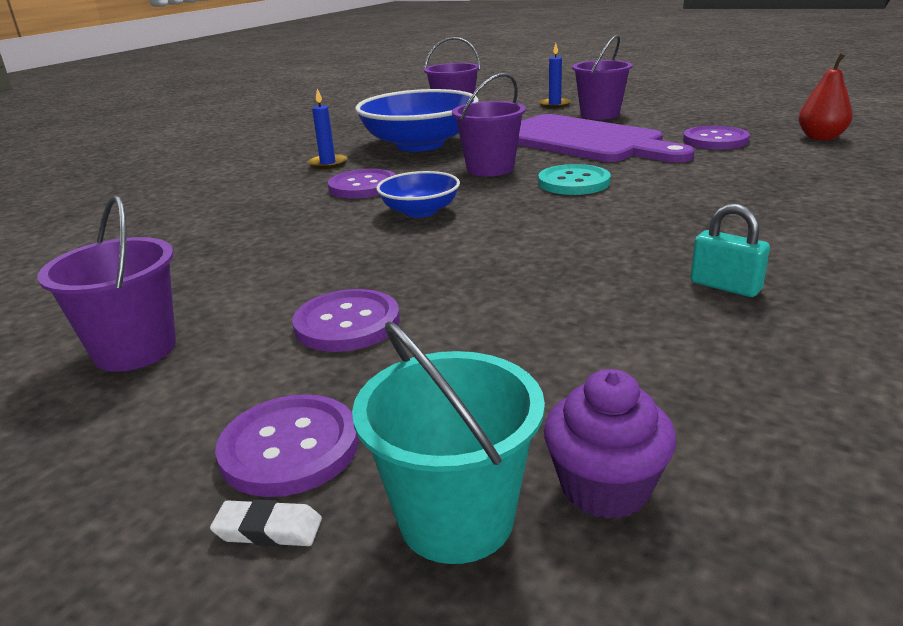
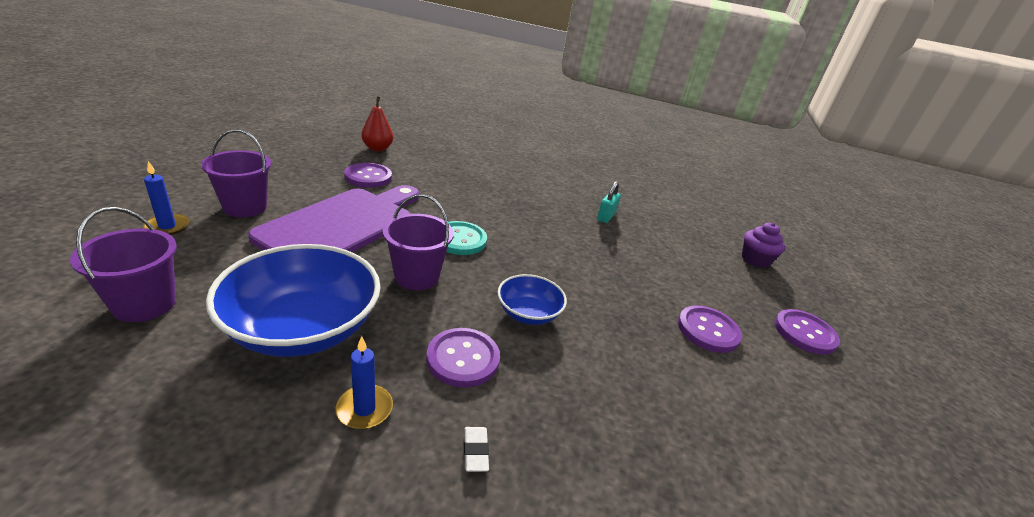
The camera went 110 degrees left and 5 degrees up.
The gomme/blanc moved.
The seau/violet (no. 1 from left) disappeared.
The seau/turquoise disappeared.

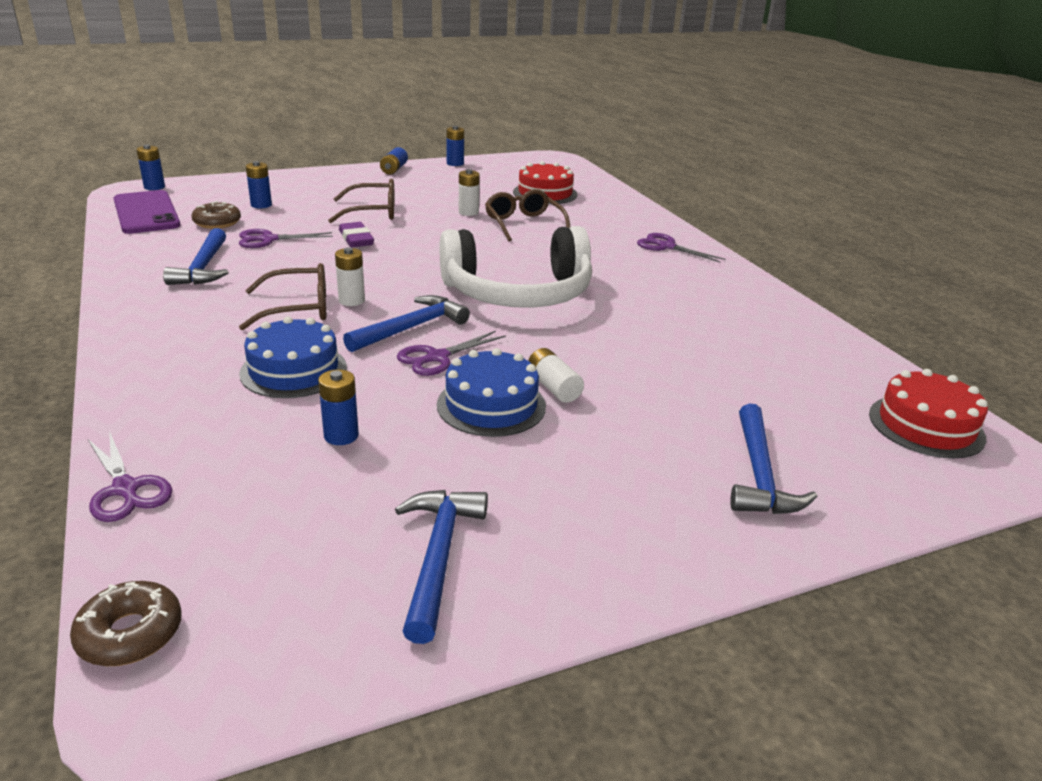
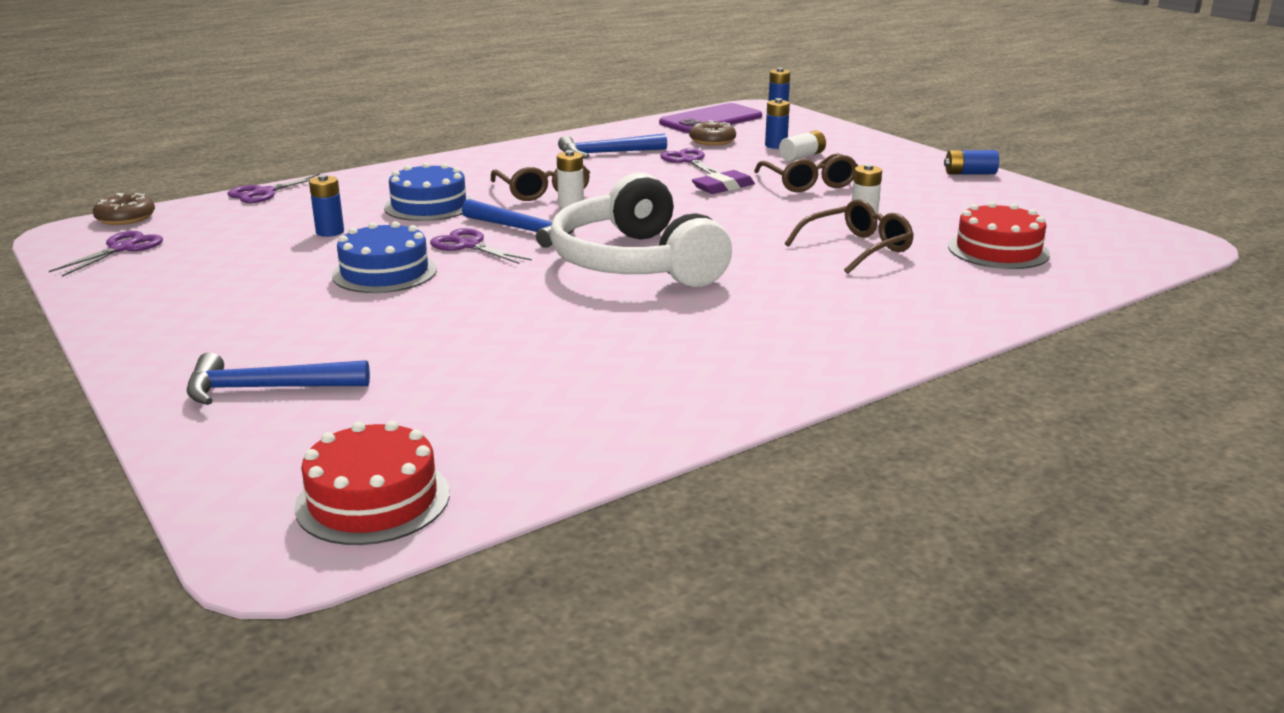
The camera went 80 degrees right and 5 degrees down.
The ciseaux/violet (no. 4 from left in the first image) moved.
The pile/blanc (no. 3 from left in the first image) moved.
The marteau/bleu (no. 3 from left) disappeared.
The pile/bleu (no. 5 from left) disappeared.

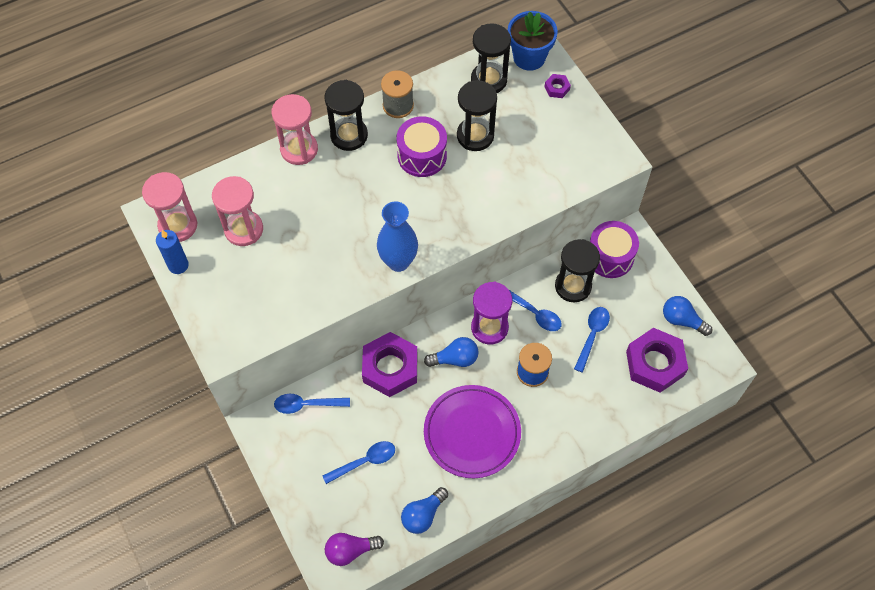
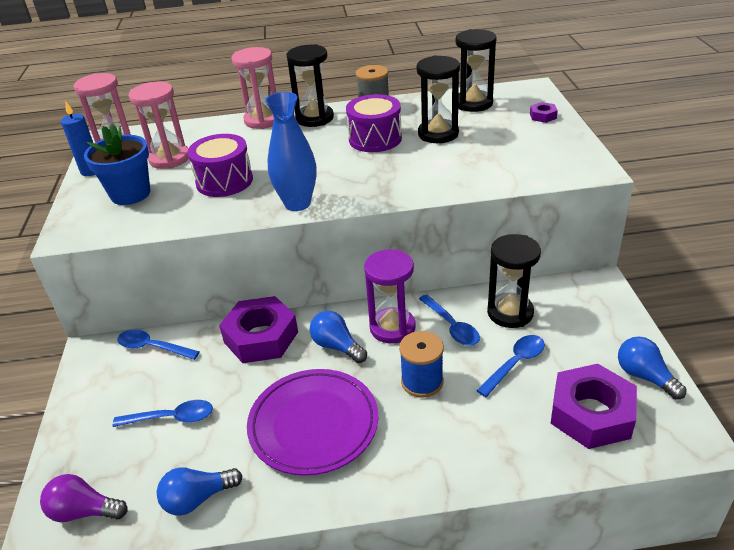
The camera went 25 degrees right and 25 degrees down.
The pot de fleurs/bleu moved.
The tambour/violet (no. 2 from left in the first image) moved.
The ampoule/bleu (no. 2 from left) turned 150 degrees counterclockwise.

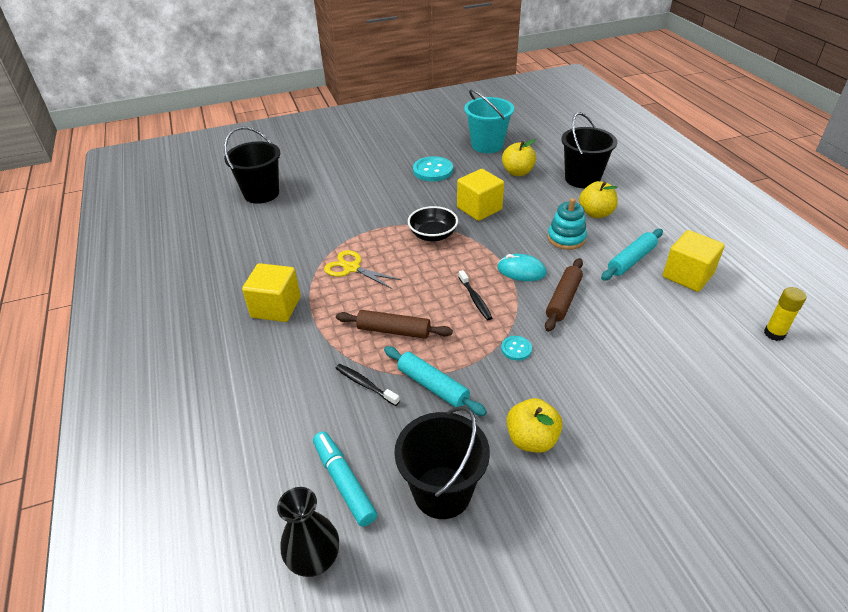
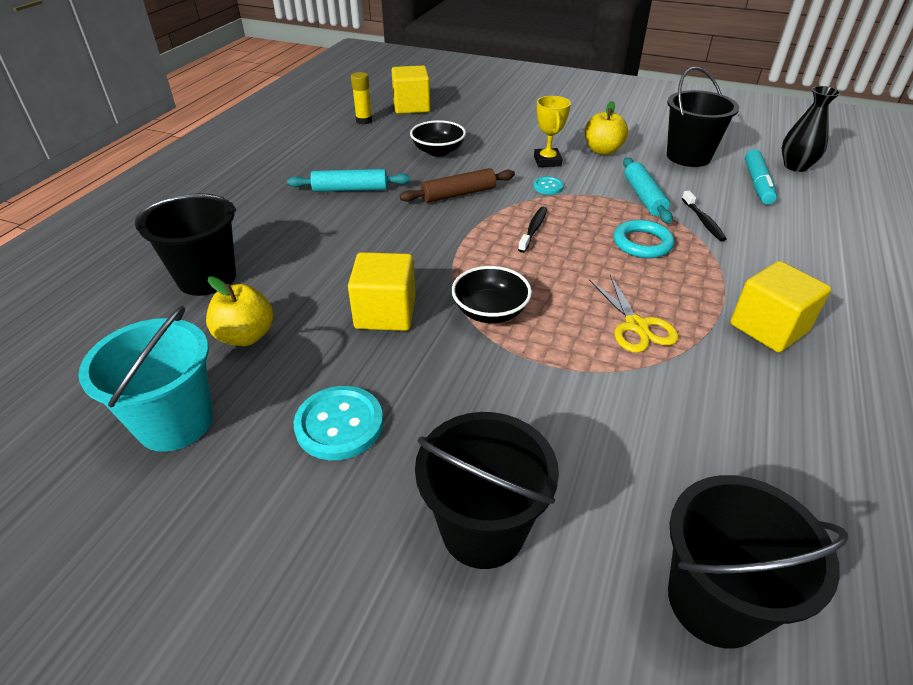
The camera went 140 degrees left and 0 degrees up.
The cube/jaune (no. 3 from left in the first image) moved.
The bol/noir (no. 1 from left) appeared.
The seau/noir (no. 2 from left) appeared.
The trophée/jaune appeared.
The rouleau à pâtisserie/marron (no. 1 from left) was replaced by the anneau/turquoise.
The souris/turquoise disappeared.
The jouet à empiler/turquoise disappeared.
The pomme/jaune (no. 3 from left) disappeared.

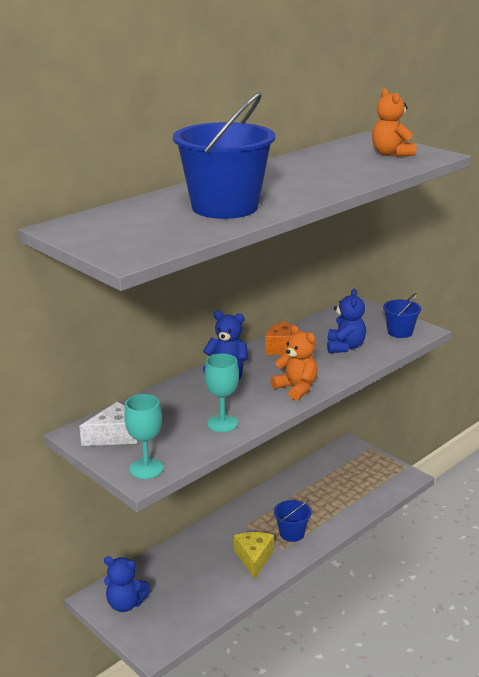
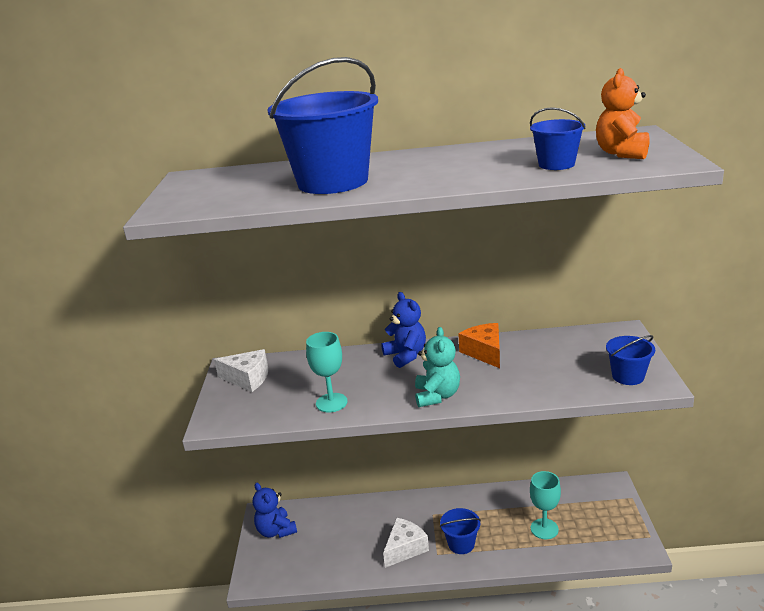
The camera went 45 degrees right and 0 degrees up.
The fromage/jaune became the fromage/blanc (no. 2 from left).
The ours en peluche/orange (no. 1 from left) became the ours en peluche/turquoise.
The seau/bleu (no. 3 from left) appeared.
The verre à pied/turquoise (no. 1 from left in the first image) moved.
The ours en peluche/bleu (no. 3 from left) disappeared.

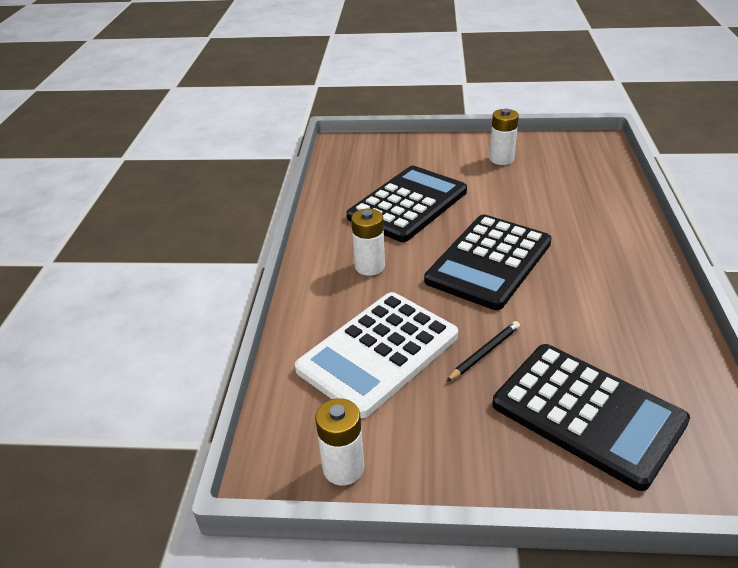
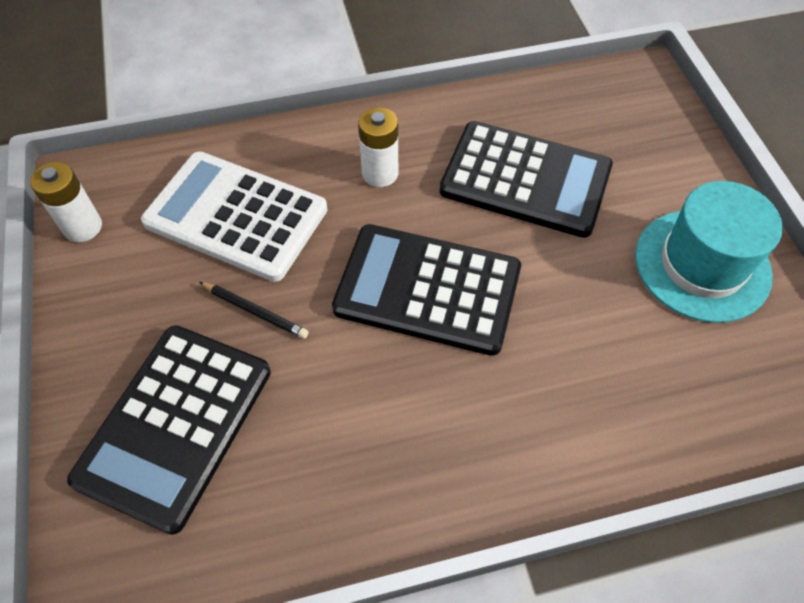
The camera went 70 degrees right and 20 degrees up.
The pile/blanc (no. 3 from left) was replaced by the chapeau/turquoise.

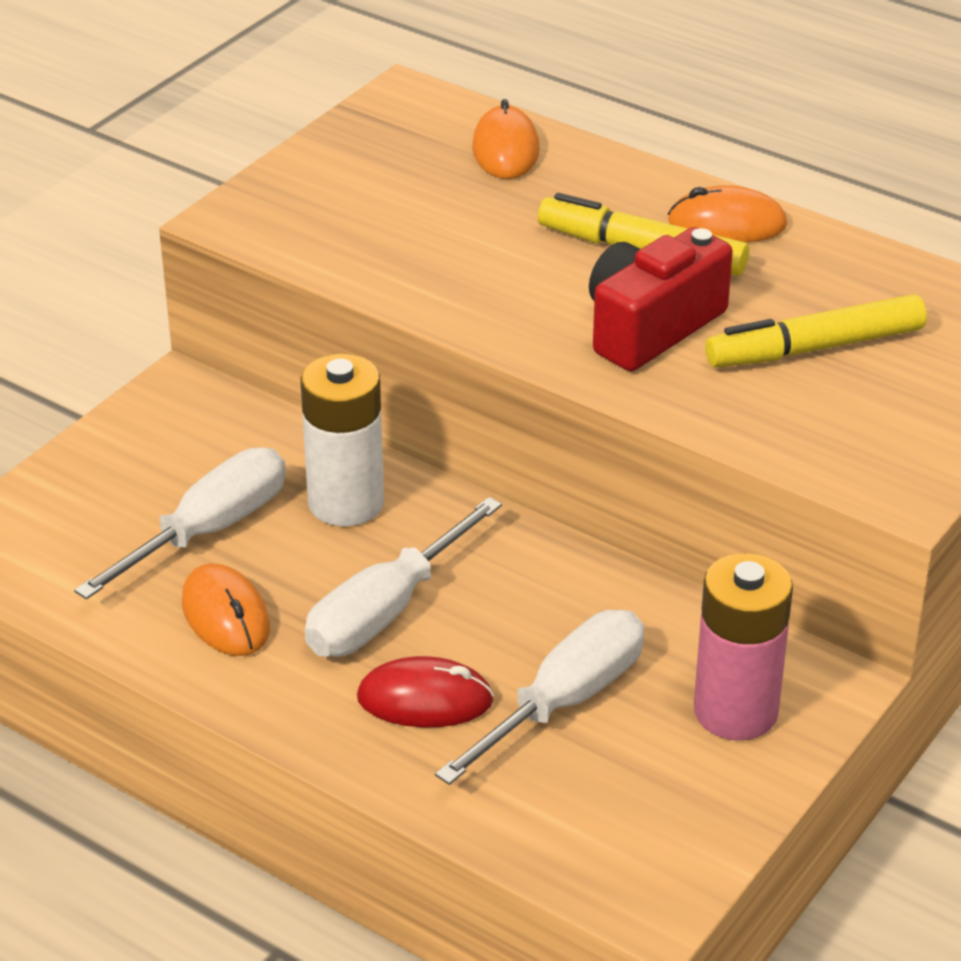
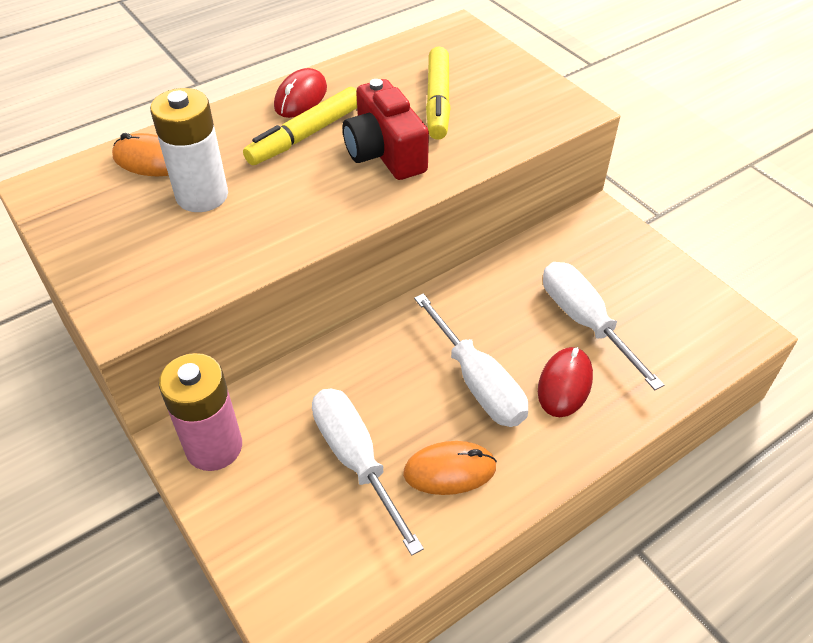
The camera went 70 degrees left and 10 degrees up.
The pile/blanc moved.
The pile/rose moved.
The souris/orange (no. 3 from left) became the souris/rouge (no. 1 from left).

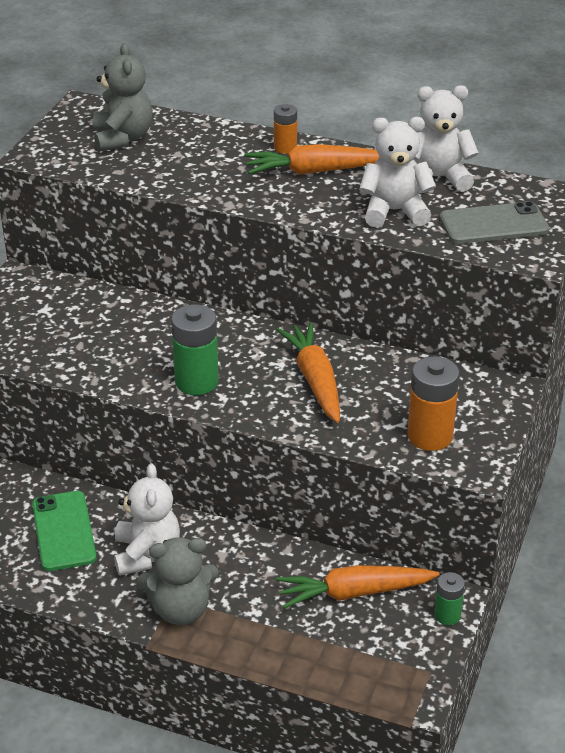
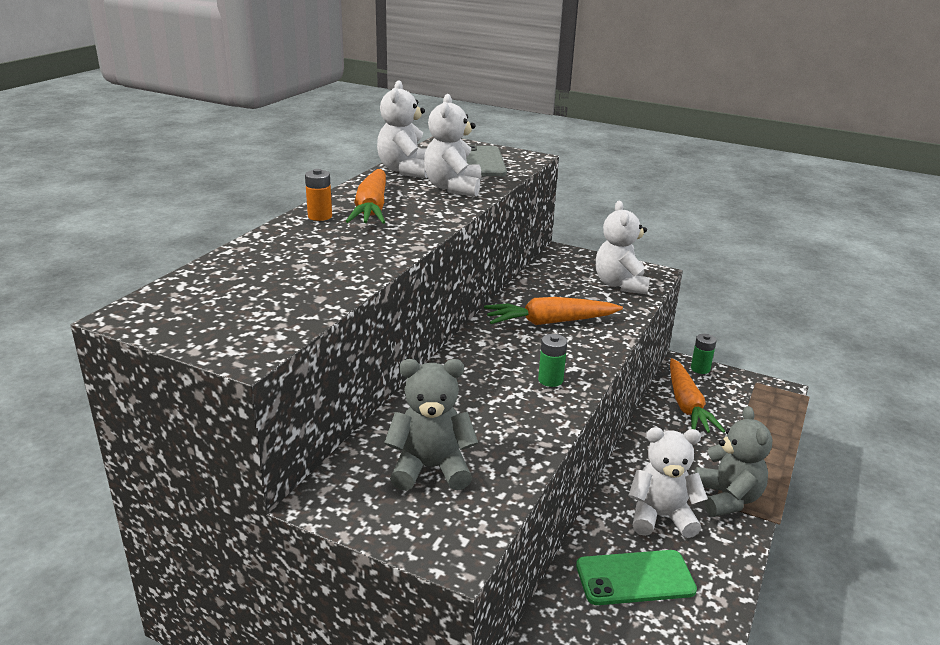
The camera went 85 degrees left and 10 degrees down.
The ours en peluche/gris (no. 1 from left) moved.
The pile/vert (no. 1 from left) changed to 0.58 times the size.
The pile/orange (no. 2 from left) was replaced by the ours en peluche/blanc (no. 3 from left).

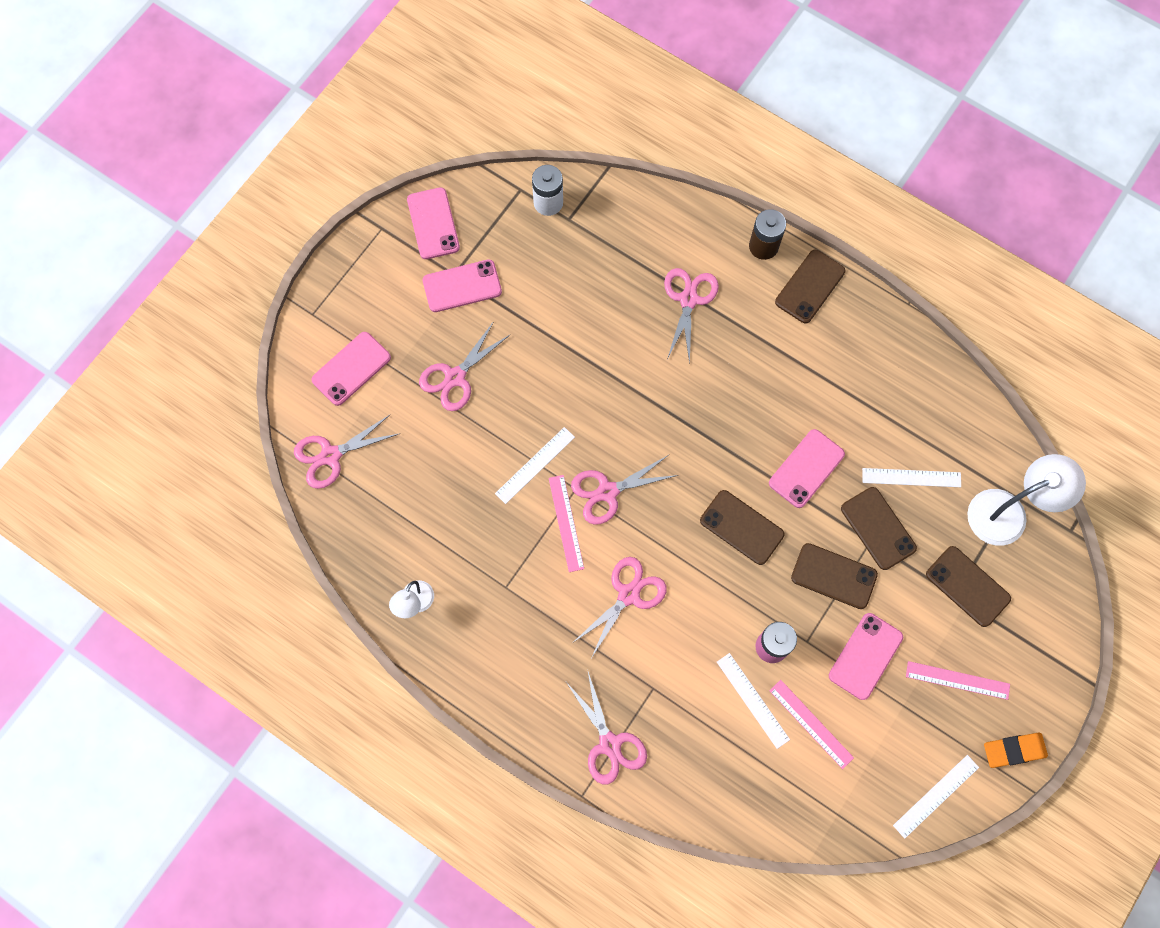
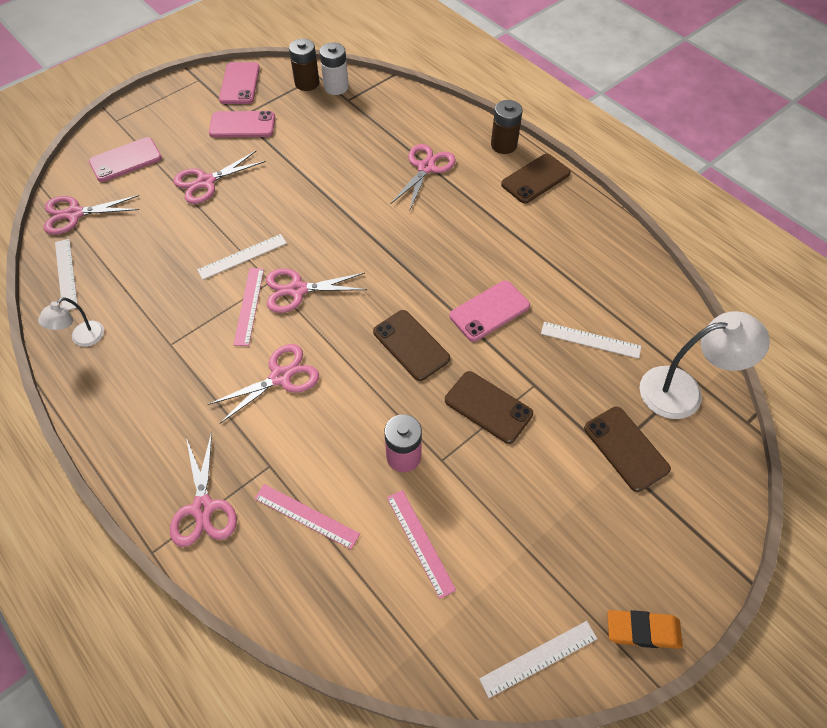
The camera went 15 degrees right and 15 degrees down.
The règle/blanc (no. 2 from left in the first image) moved.
The règle/rose (no. 3 from left in the first image) moved.
The pile/marron (no. 1 from left) appeared.
The téléphone/rose (no. 5 from left) disappeared.
The téléphone/marron (no. 4 from left) disappeared.

